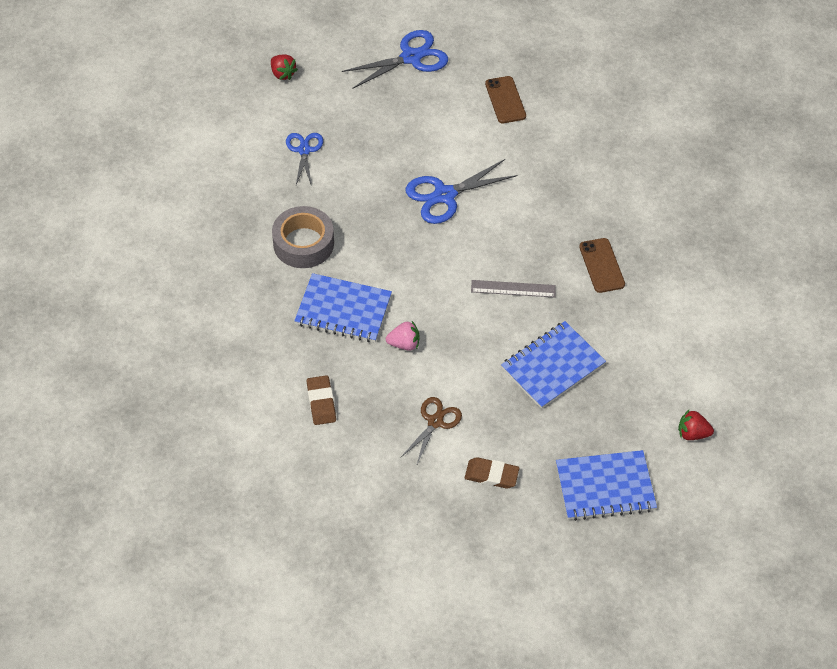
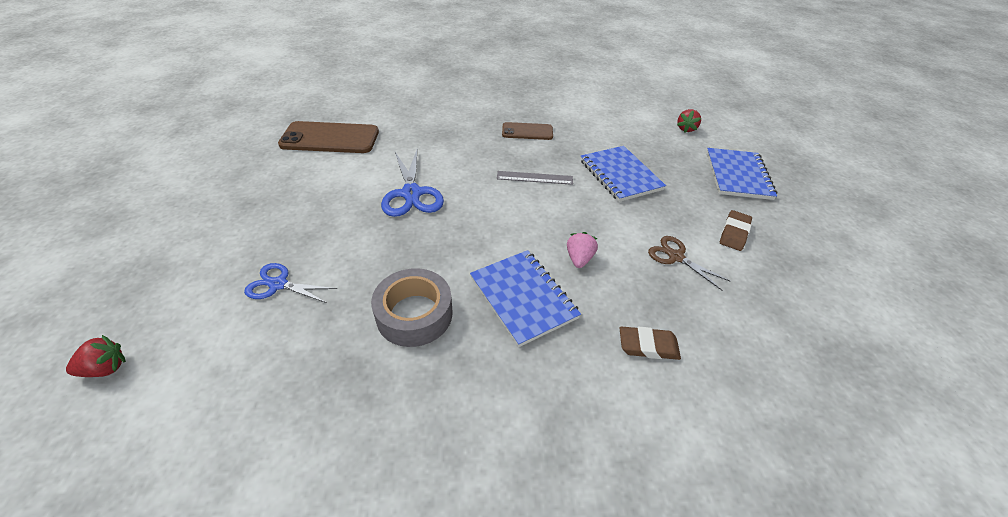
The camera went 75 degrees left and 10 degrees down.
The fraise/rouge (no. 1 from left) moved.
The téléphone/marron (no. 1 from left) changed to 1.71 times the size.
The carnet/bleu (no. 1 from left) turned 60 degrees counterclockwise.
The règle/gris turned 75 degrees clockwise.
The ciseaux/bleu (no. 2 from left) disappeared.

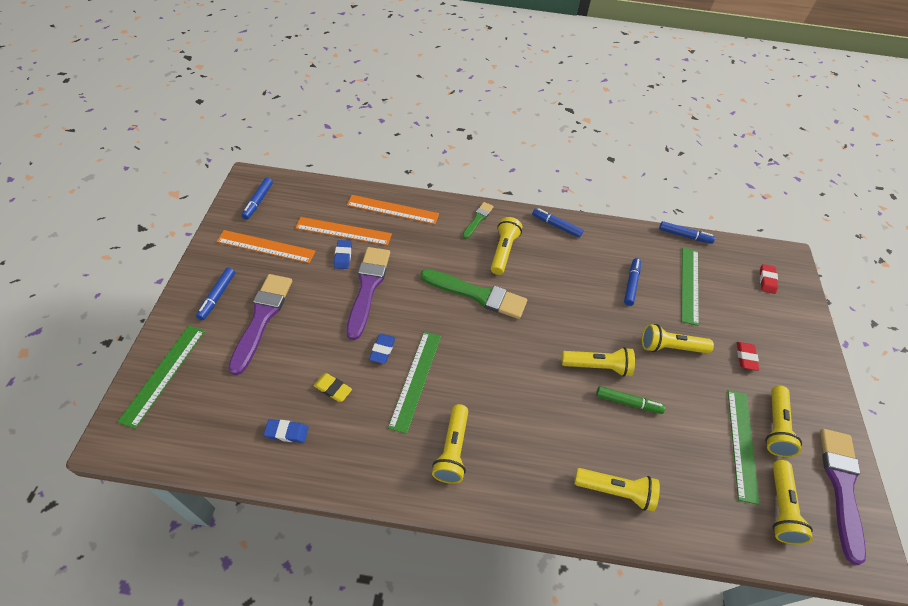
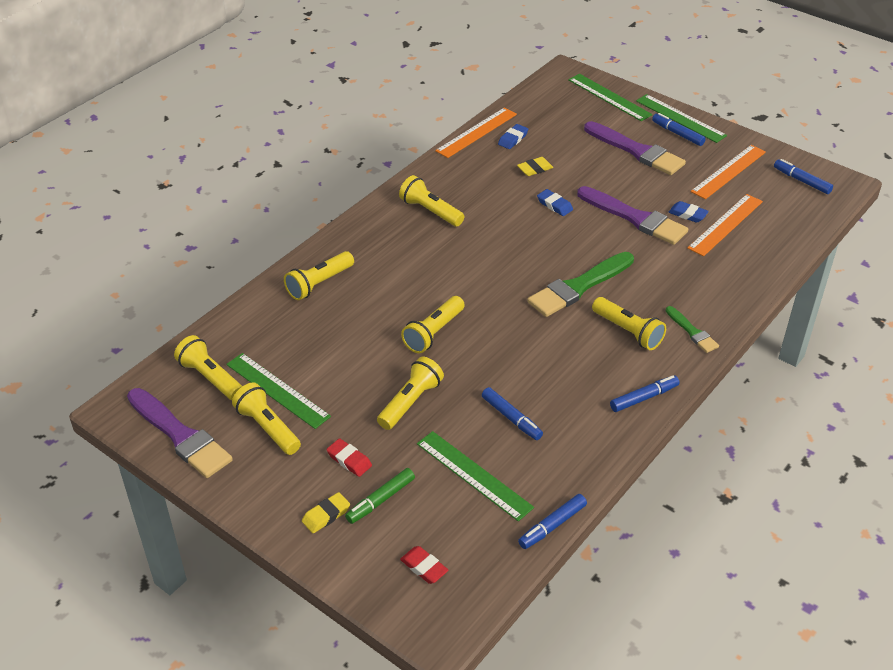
The camera went 125 degrees right and 10 degrees down.
The gomme/jaune (no. 1 from left) appeared.
The feutre/vert moved.
The règle/orange (no. 3 from left in the first image) moved.
The règle/vert (no. 2 from left in the first image) moved.

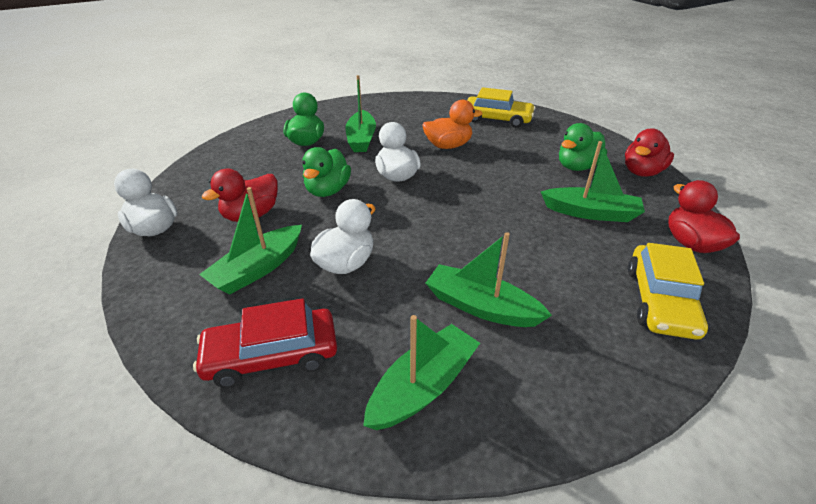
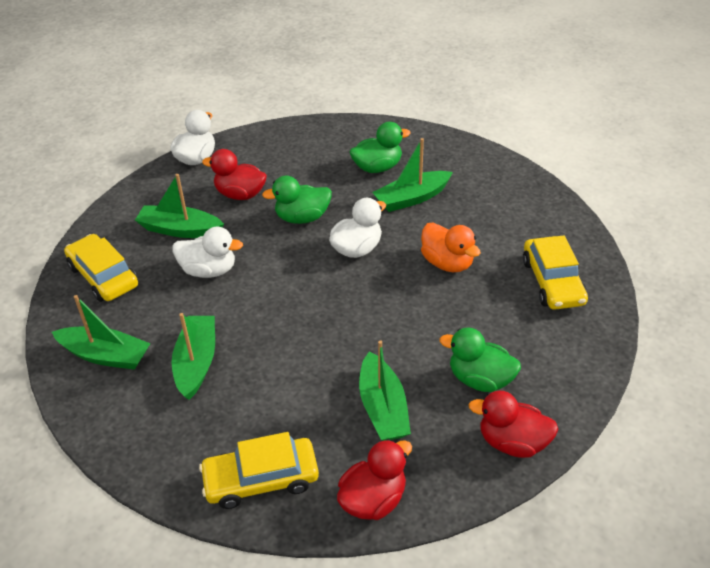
The camera went 65 degrees right and 5 degrees up.
The voiture/rouge became the voiture/jaune (no. 1 from left).

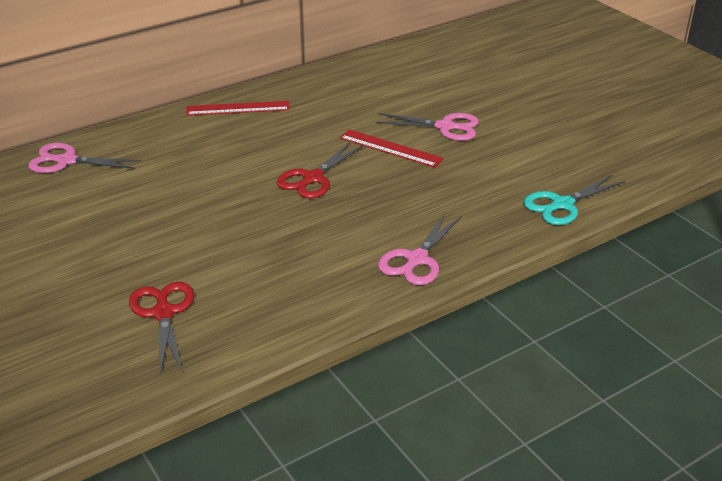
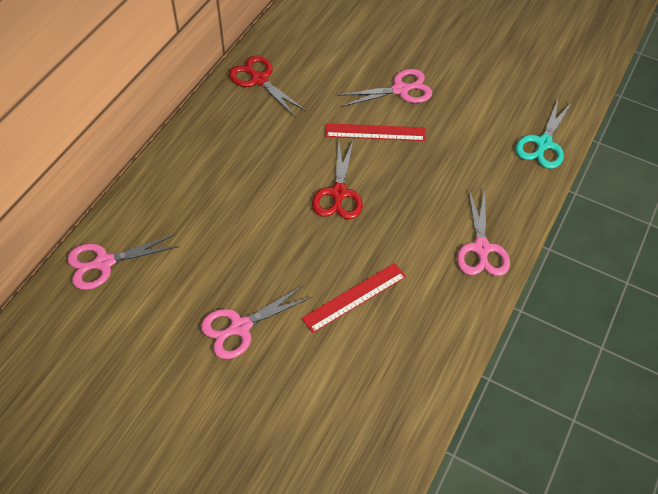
The camera went 30 degrees left and 20 degrees up.
The ciseaux/rose (no. 2 from left) appeared.
The ciseaux/rouge (no. 1 from left) moved.
The règle/rouge (no. 1 from left) moved.

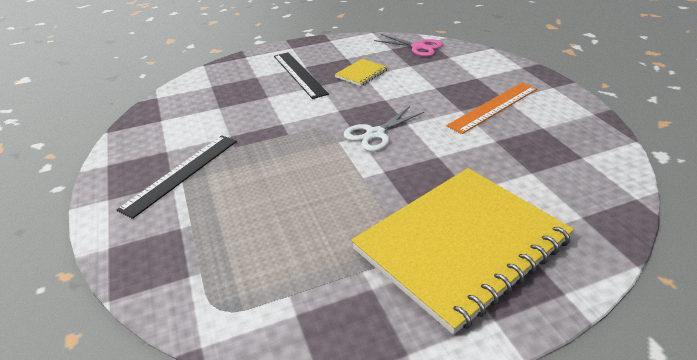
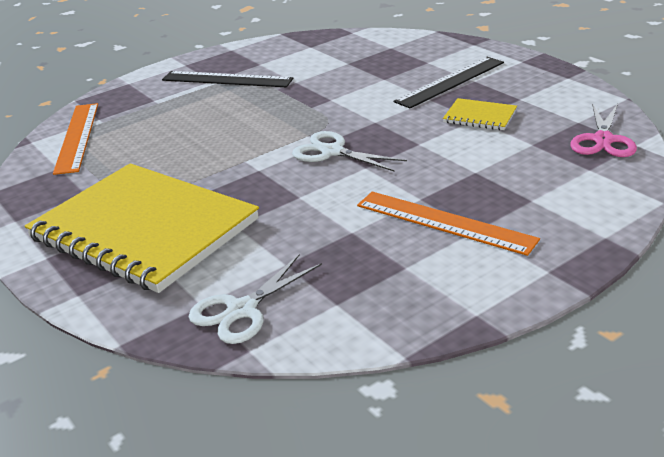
The camera went 75 degrees right and 5 degrees down.
The règle/orange (no. 1 from left) appeared.
The ciseaux/blanc (no. 1 from left) appeared.

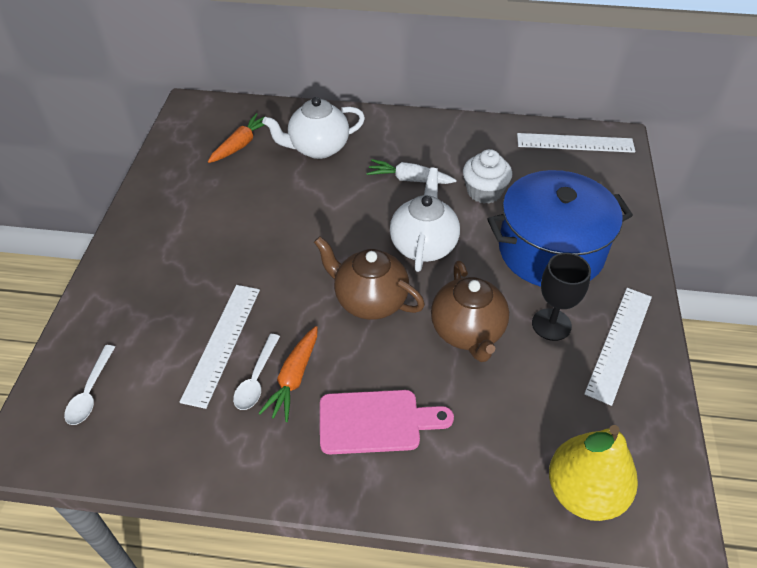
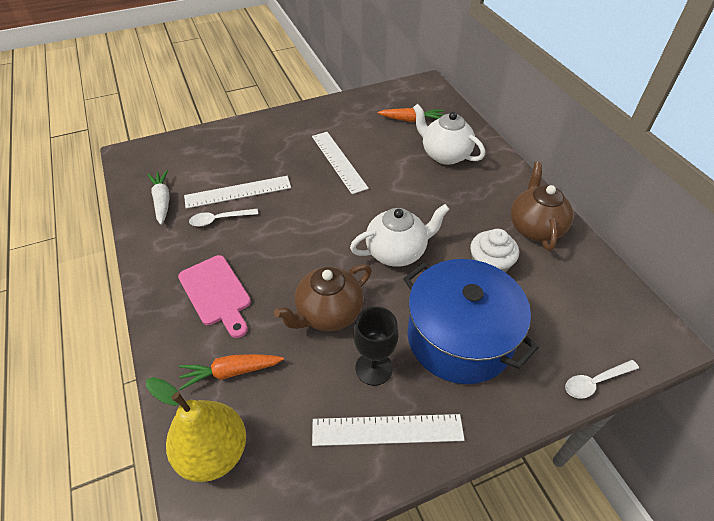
The camera went 60 degrees right and 0 degrees up.
The carotte/blanc moved.
The carotte/orange (no. 2 from left in the first image) moved.
The règle/blanc (no. 2 from left) moved.
The théière/marron (no. 1 from left in the first image) moved.
The cuillère/blanc (no. 1 from left in the first image) moved.

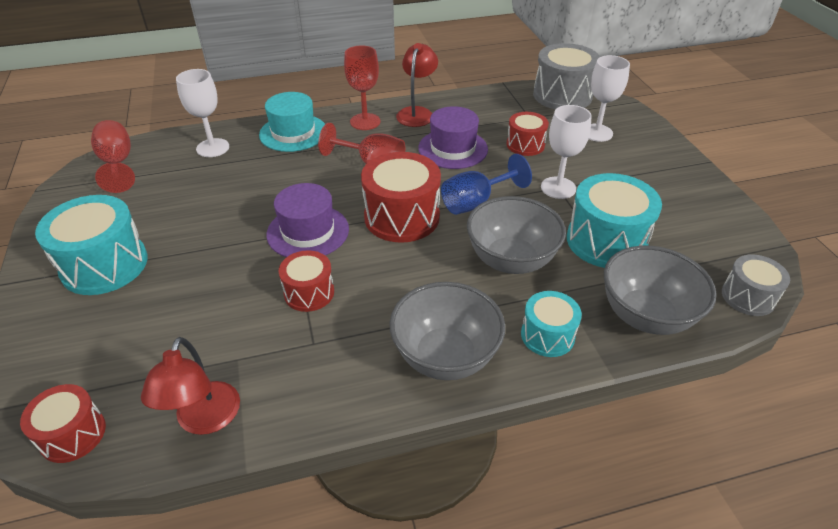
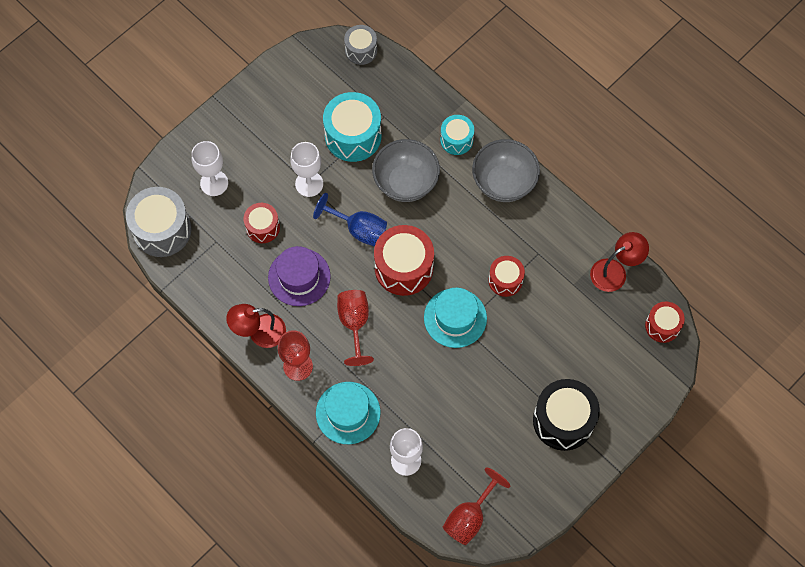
The camera went 120 degrees left and 25 degrees up.
The chapeau/violet (no. 1 from left) became the chapeau/turquoise (no. 2 from left).
The tambour/turquoise (no. 1 from left) became the tambour/noir.
The bol/gris (no. 3 from left) disappeared.

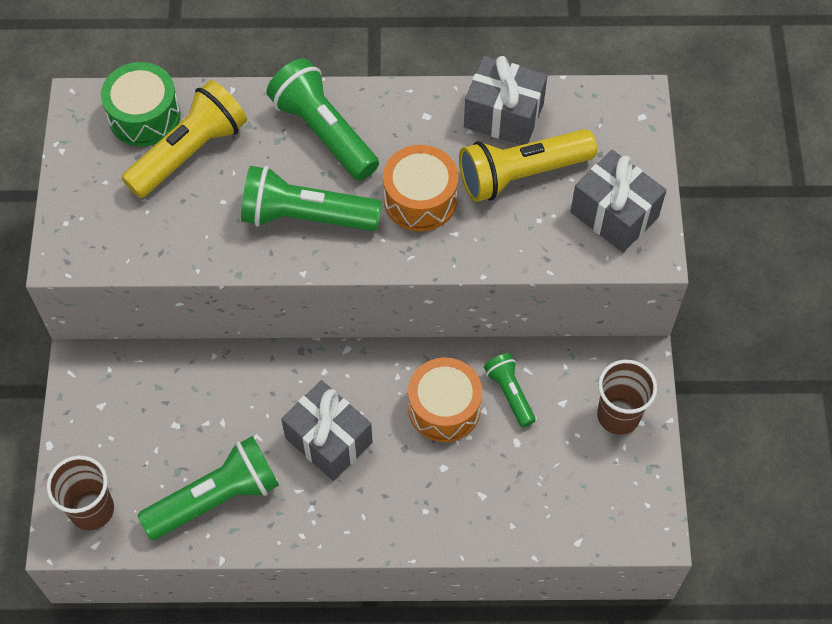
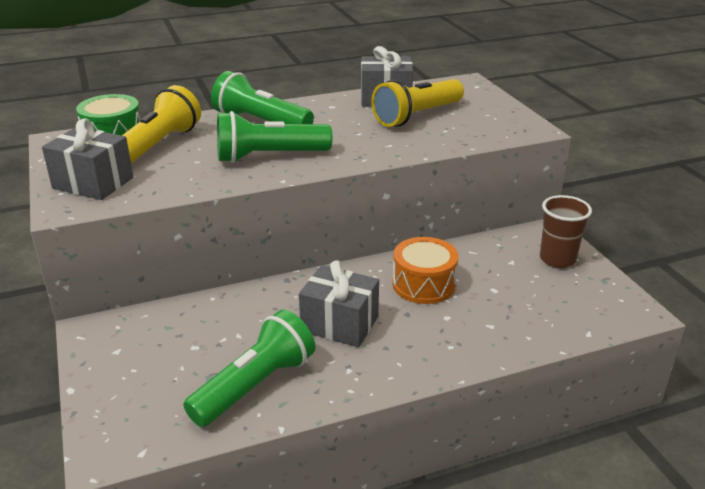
The camera went 20 degrees left and 30 degrees down.
The cadeau/gris (no. 3 from left in the first image) moved.
The gobelet/marron (no. 1 from left) disappeared.
The tambour/orange (no. 1 from left) disappeared.
The lampe de poche/vert (no. 4 from left) disappeared.

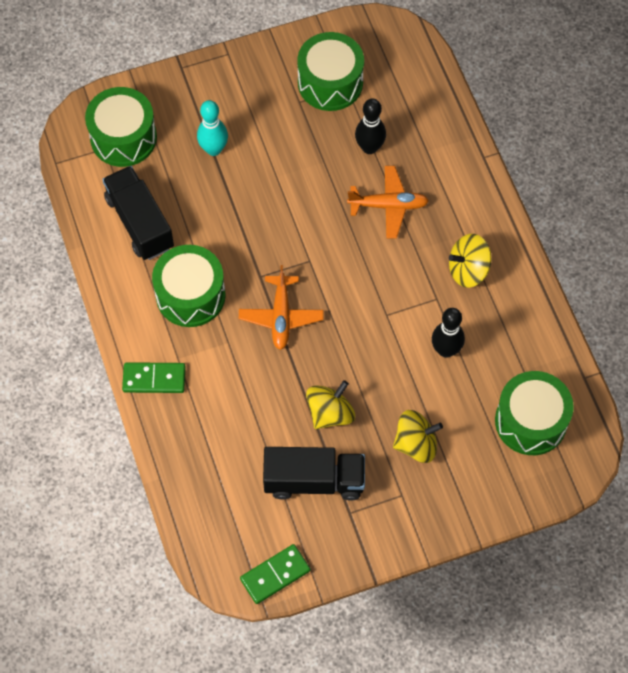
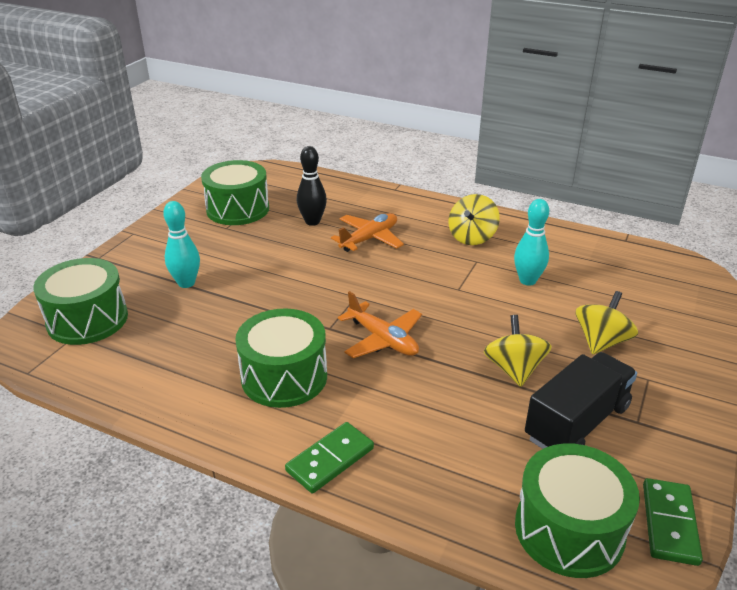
The camera went 45 degrees left and 30 degrees down.
The quille/noir (no. 2 from left) became the quille/turquoise (no. 2 from left).
The tambour/vert (no. 4 from left) moved.
The camion/noir (no. 1 from left) disappeared.

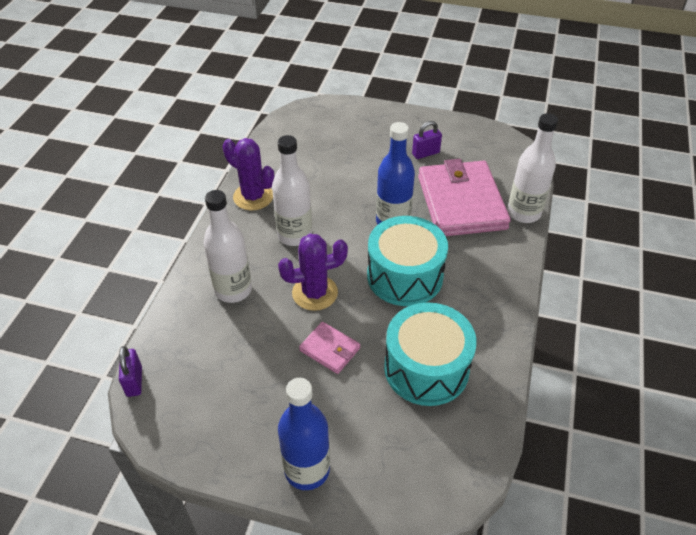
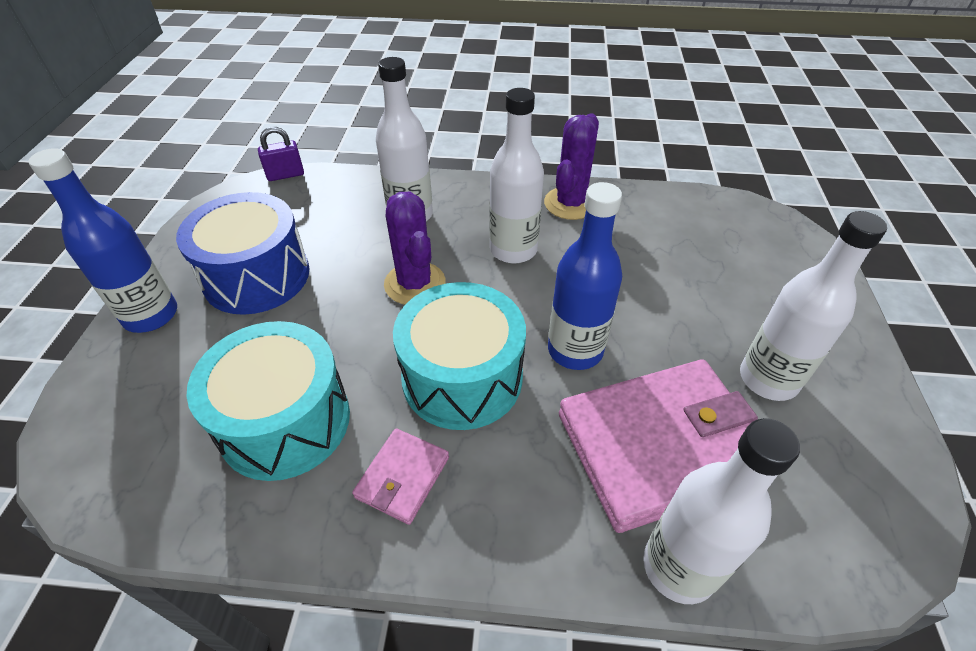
The camera went 80 degrees right and 0 degrees up.
The tambour/bleu appeared.
The portefeuille/rose (no. 1 from left) moved.
The cadenas/violet (no. 2 from left) was replaced by the bouteille/blanc (no. 4 from left).

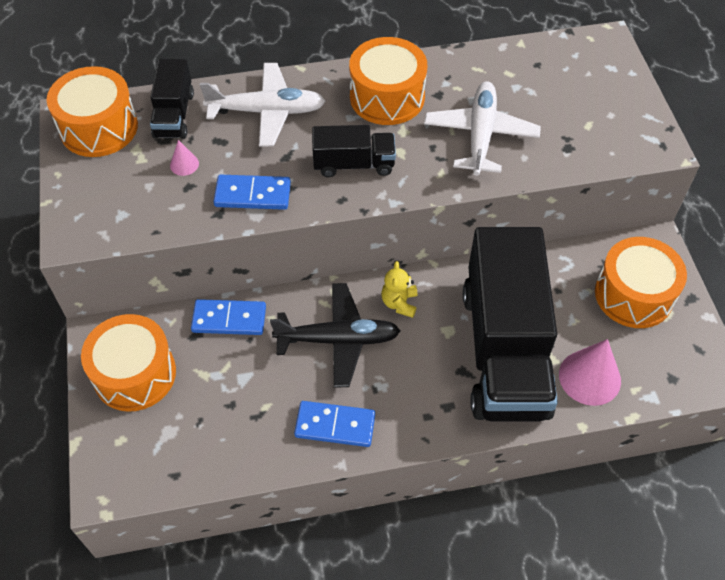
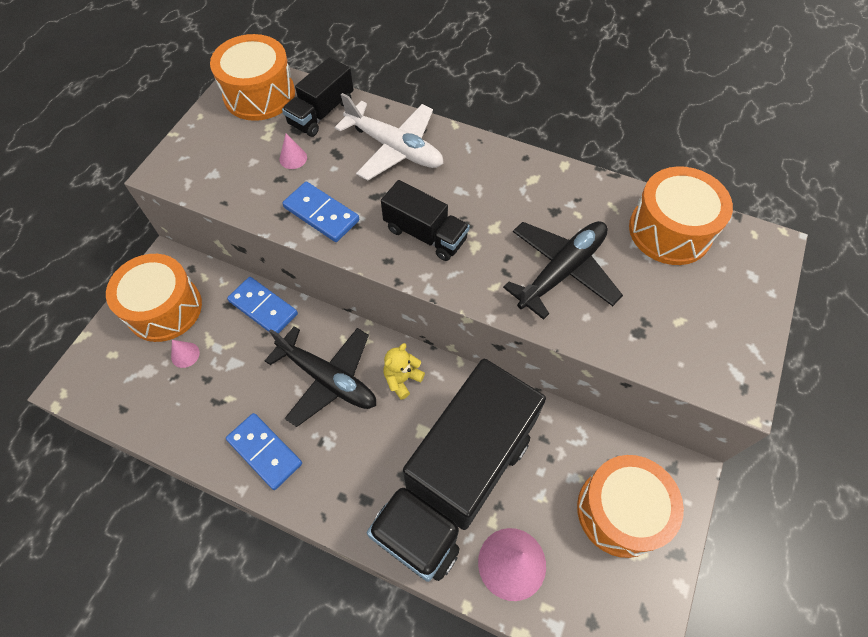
The camera went 35 degrees right and 5 degrees up.
The cône/rose (no. 1 from left) appeared.
The avion/blanc (no. 2 from left) became the avion/noir (no. 2 from left).
The tambour/orange (no. 3 from left in the first image) moved.

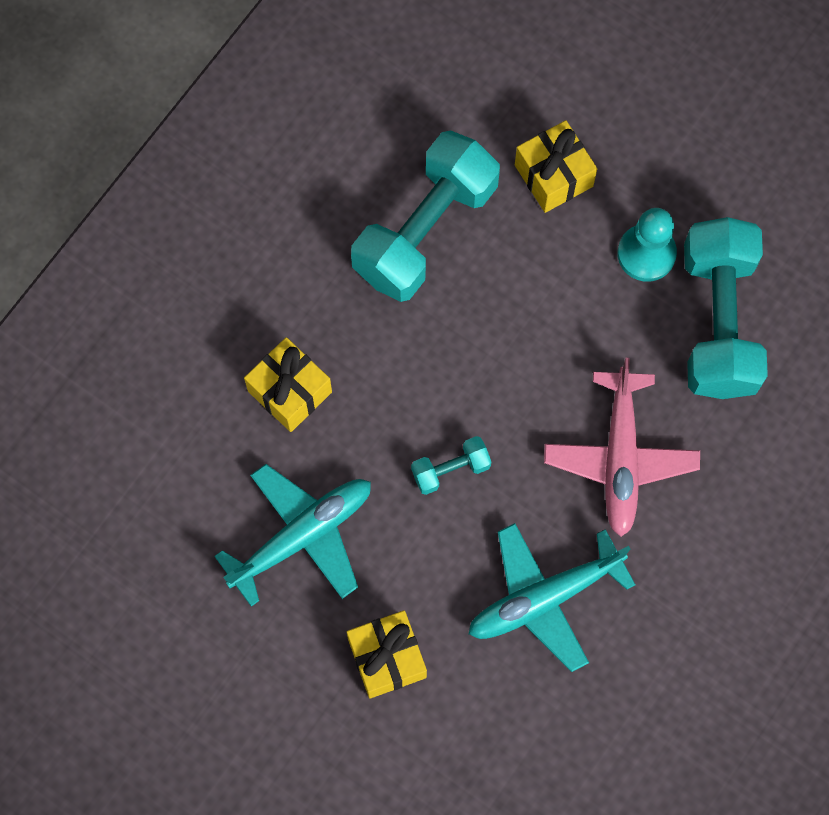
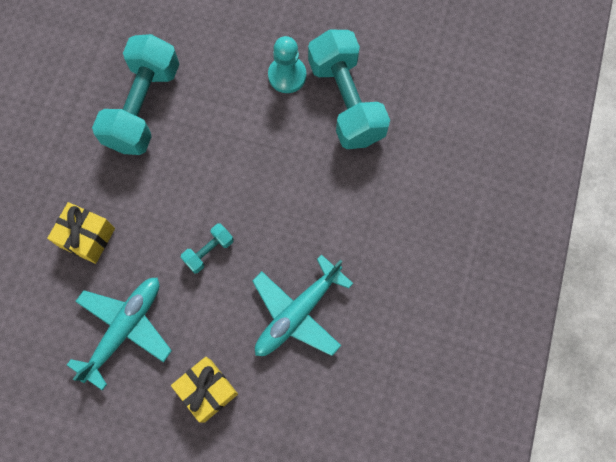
The camera went 20 degrees left and 0 degrees up.
The cadeau/jaune (no. 3 from left) disappeared.
The avion/rose disappeared.

